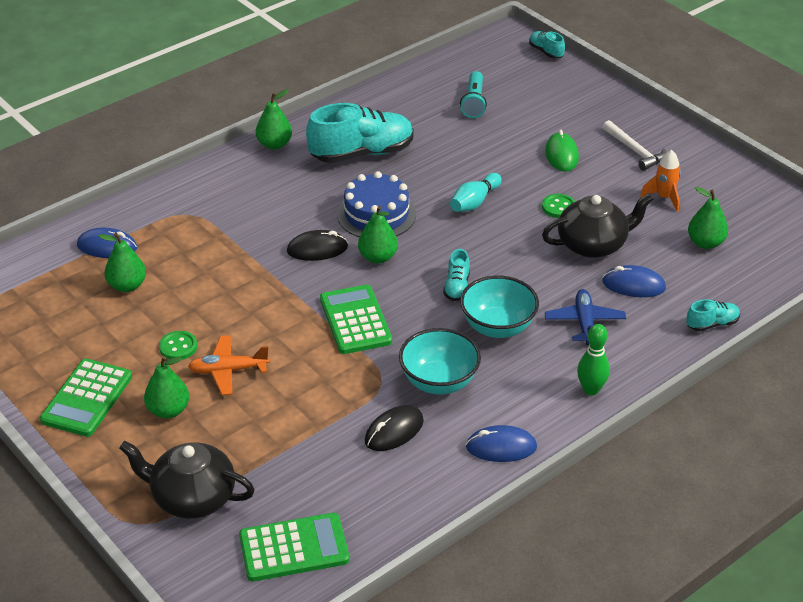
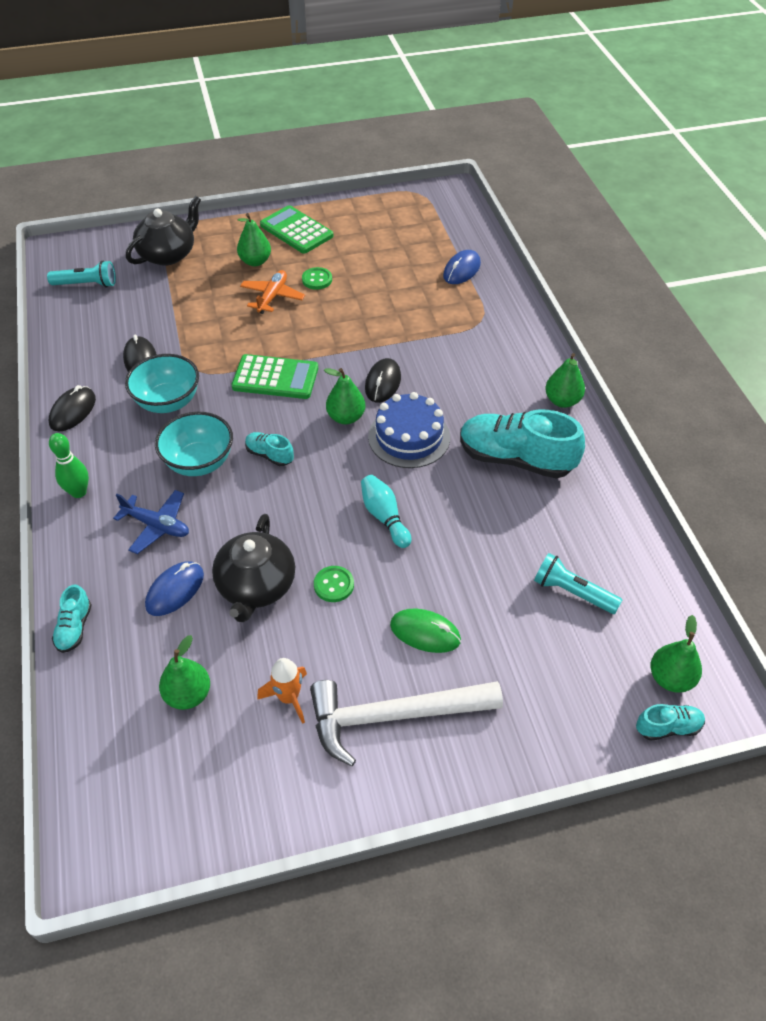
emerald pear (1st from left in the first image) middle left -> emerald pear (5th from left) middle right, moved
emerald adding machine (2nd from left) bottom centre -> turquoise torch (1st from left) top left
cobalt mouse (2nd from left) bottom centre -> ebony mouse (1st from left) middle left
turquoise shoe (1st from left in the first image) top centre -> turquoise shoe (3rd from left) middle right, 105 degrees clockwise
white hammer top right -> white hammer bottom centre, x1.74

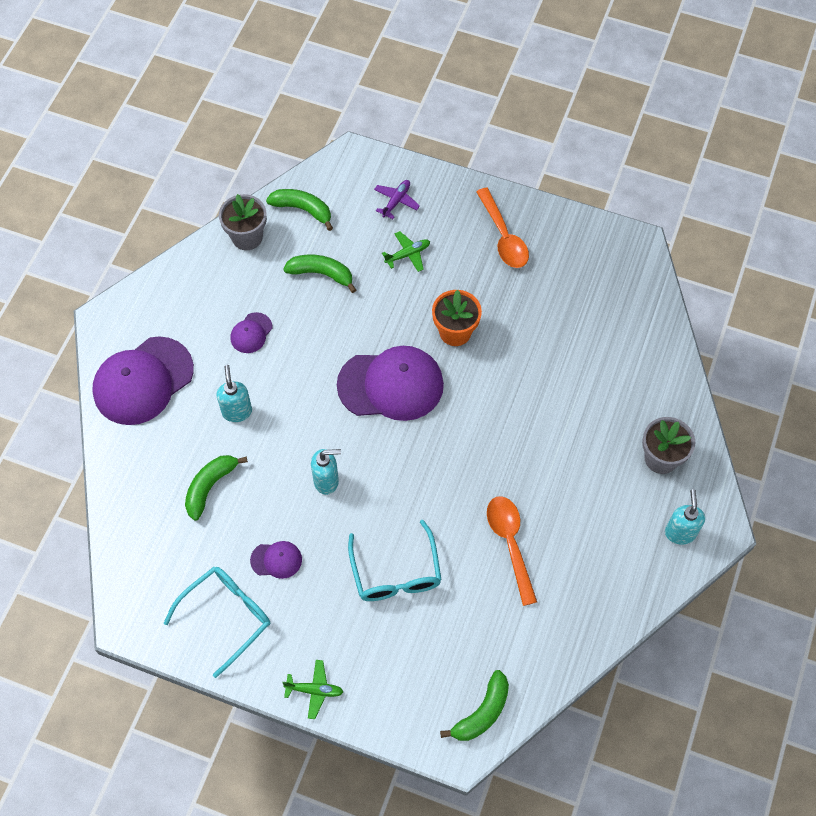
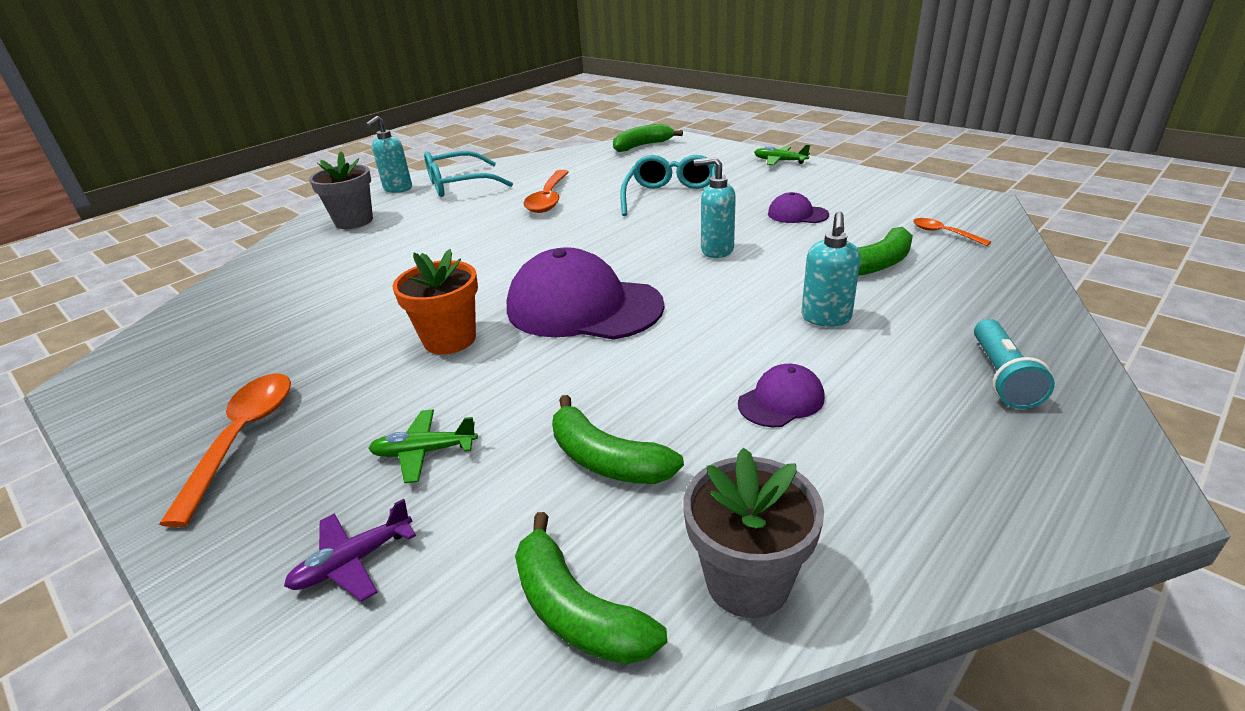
none -> orange-coloured teaspoon (3rd from left) top right
turquoise spectacles (1st from left) bottom left -> turquoise spectacles (1st from left) top centre, moved
violet baseball cap (1st from left) middle left -> turquoise torch middle right

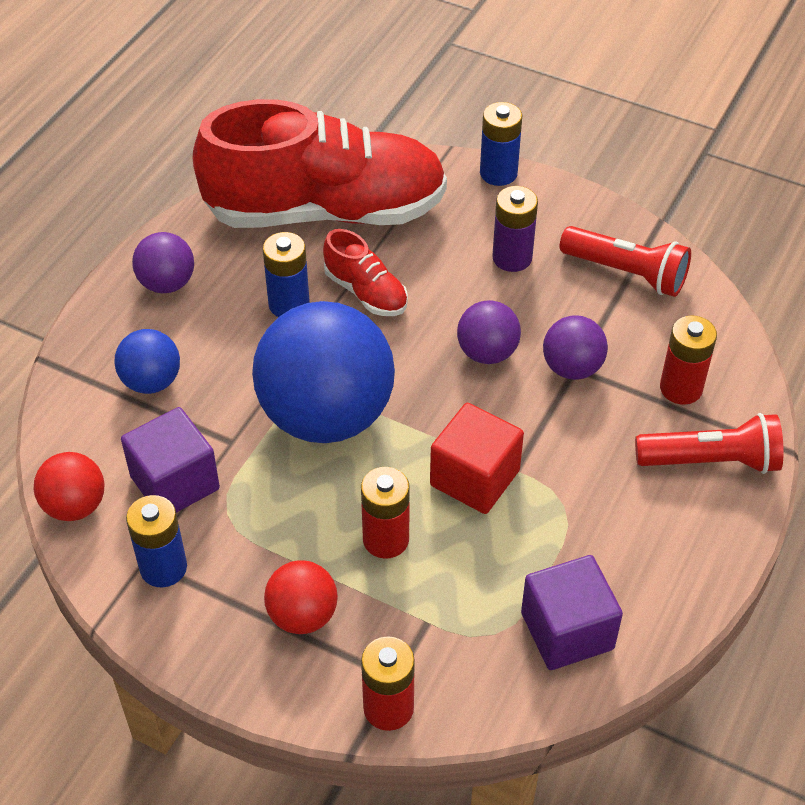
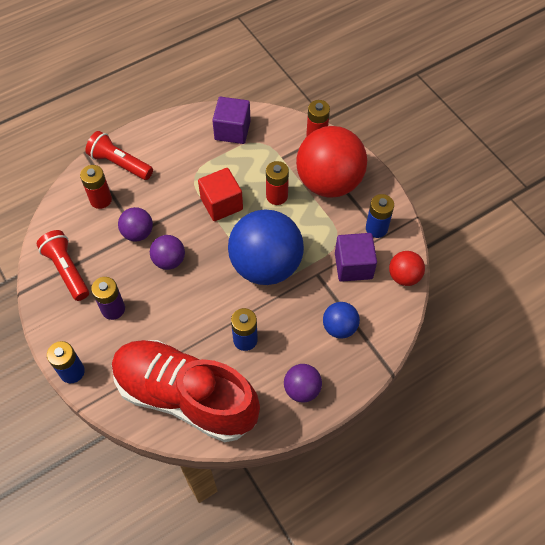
red shoe (2nd from left) centre -> none
red sphere (2nd from left in the first image) bottom centre -> red sphere (1st from left) top centre, x2.11

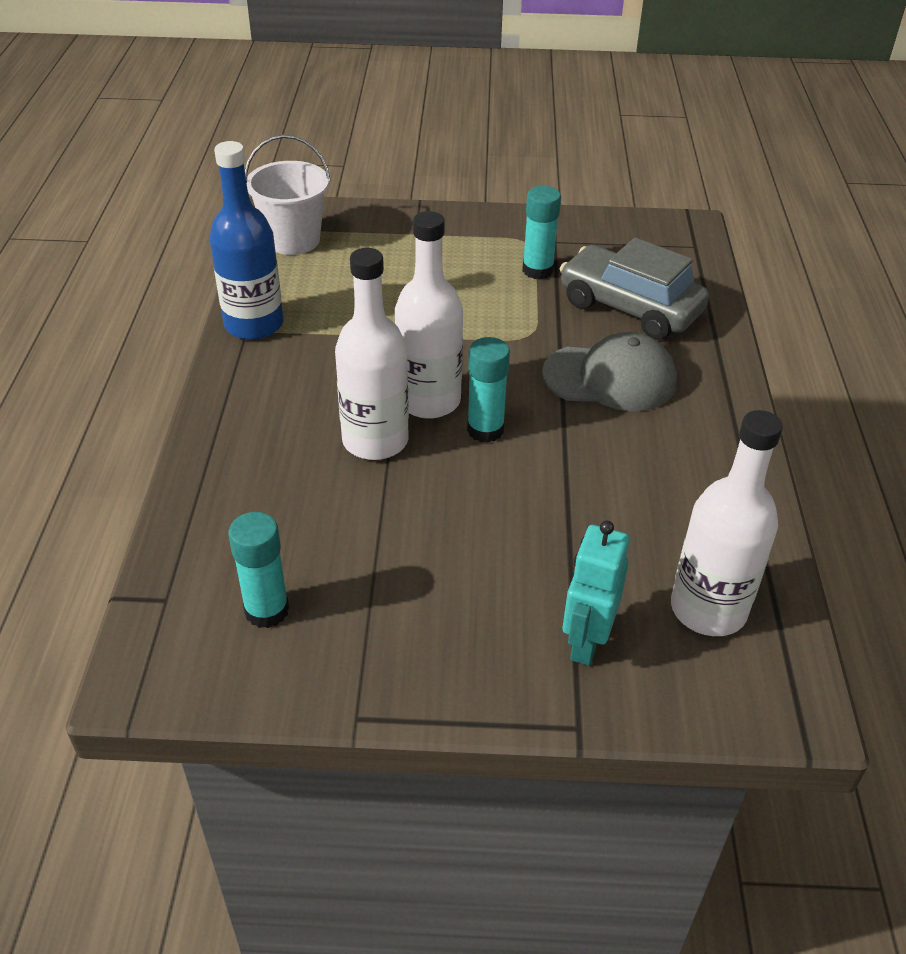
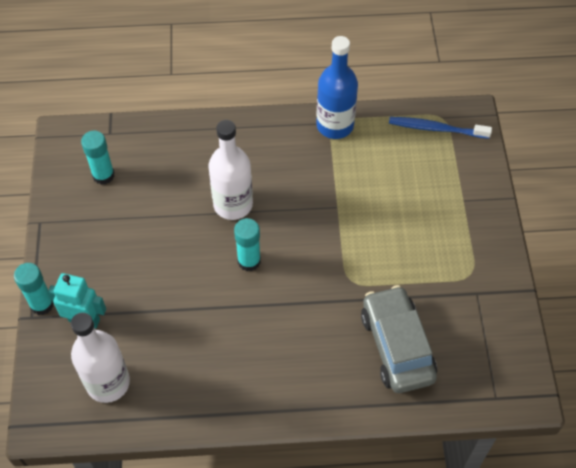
white drink bottle (2nd from left) top centre -> none
ash-grey baseball cap middle right -> none
turquoise stick of glue (3rd from left in the first image) top centre -> turquoise stick of glue (1st from left) middle left, moved
white sand bucket top left -> cobalt dental brush top right
ash-grey toy car top right -> ash-grey toy car bottom right, 45 degrees counterclockwise

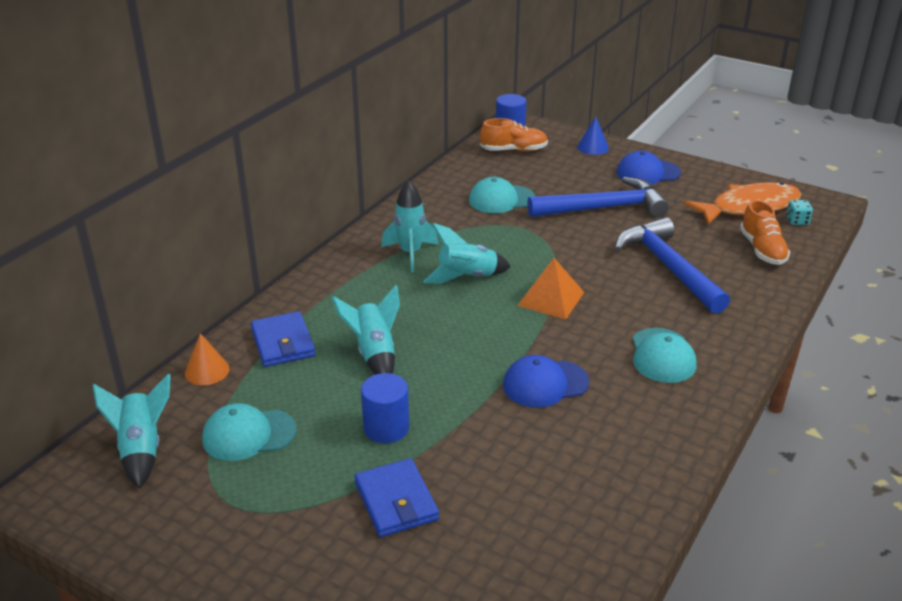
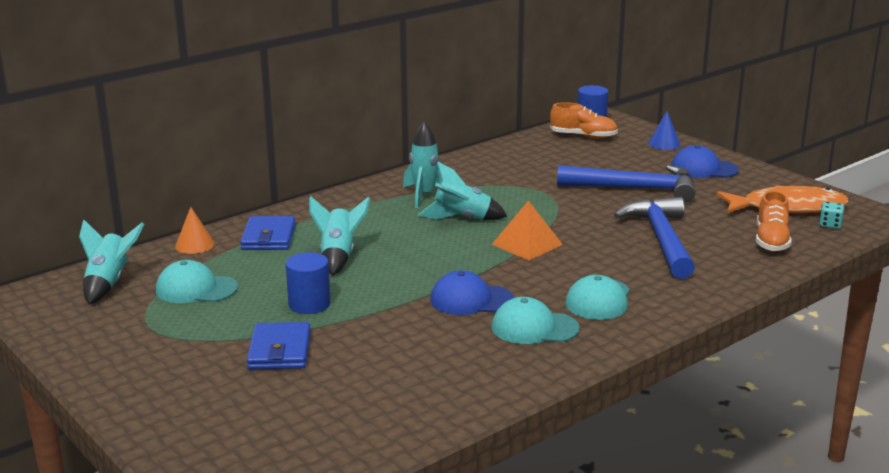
turquoise baseball cap (2nd from left) top centre -> turquoise baseball cap (2nd from left) bottom centre, moved

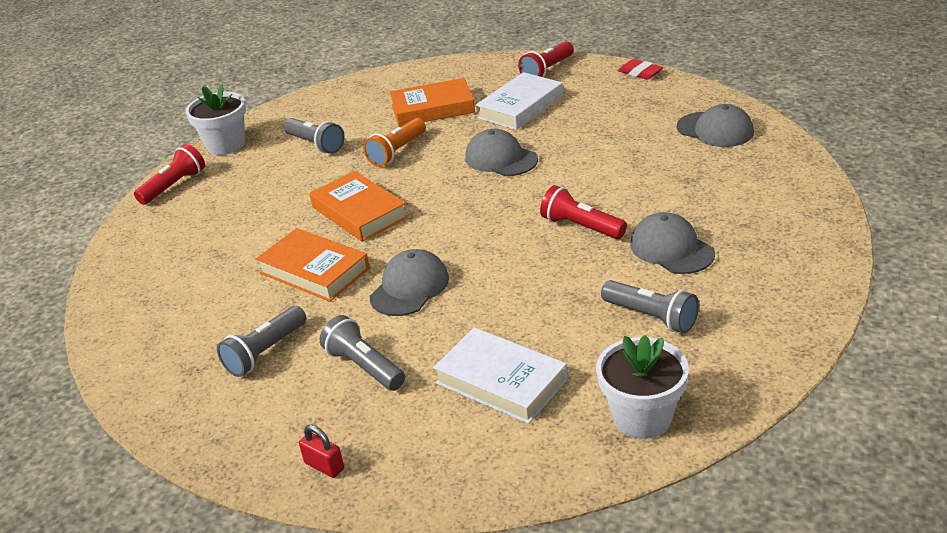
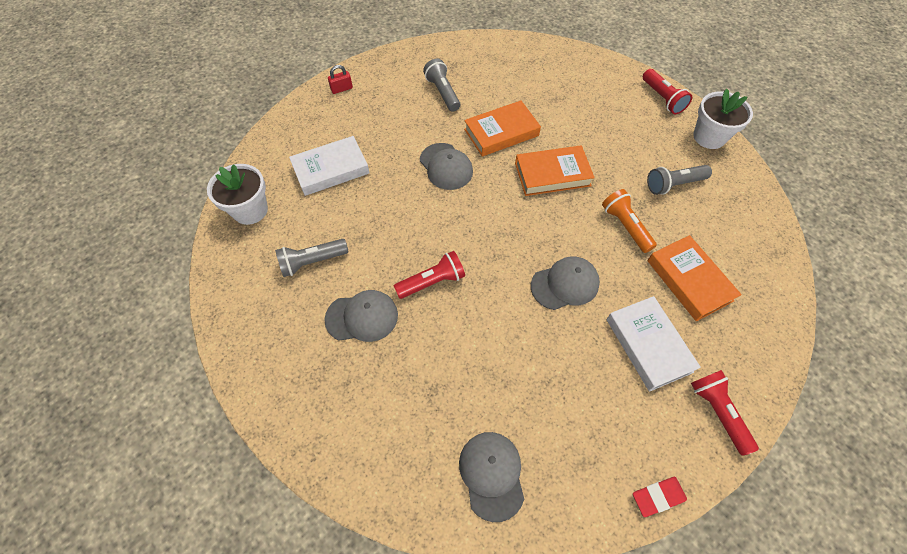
ash-grey torch (3rd from left) centre -> none
orange-coloured hardback (3rd from left) top centre -> orange-coloured hardback (3rd from left) middle right, 45 degrees counterclockwise
ash-grey baseball cap (4th from left in the first image) top right -> ash-grey baseball cap (3rd from left) bottom centre, 105 degrees clockwise

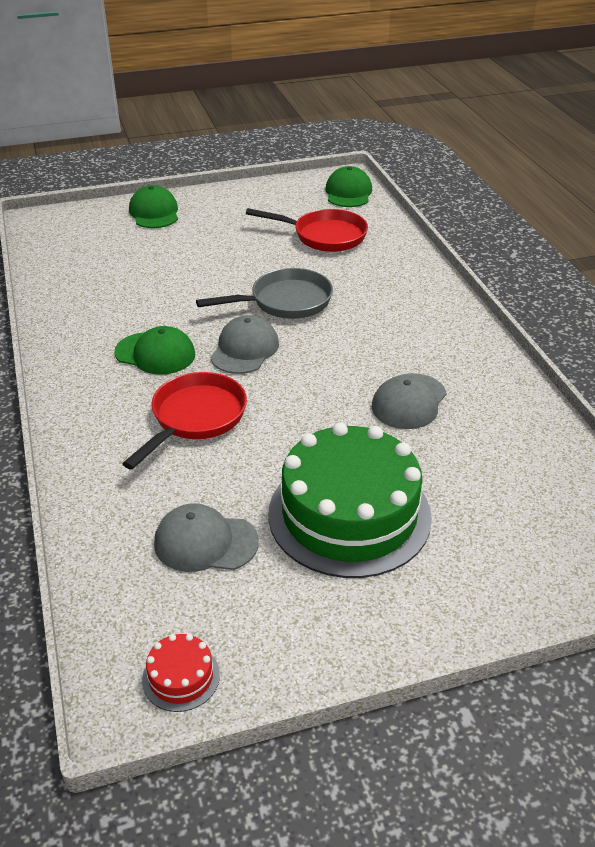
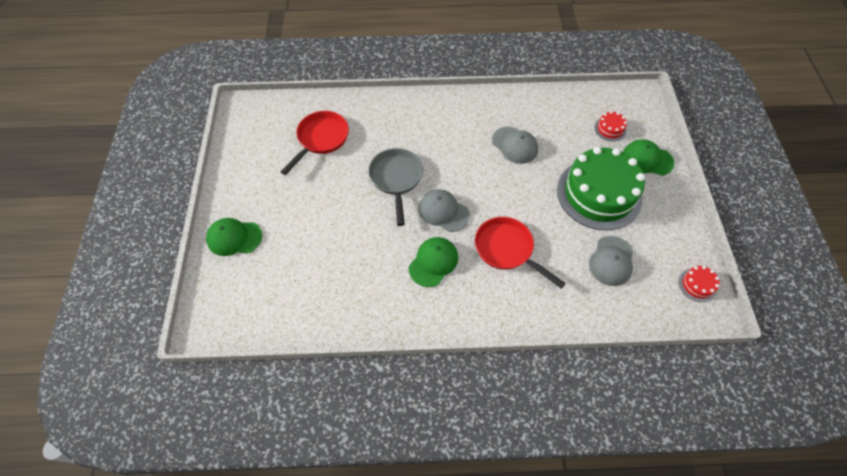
none -> red gateau (1st from left) top right
emerald baseball cap (3rd from left) top centre -> emerald baseball cap (3rd from left) top right, moved

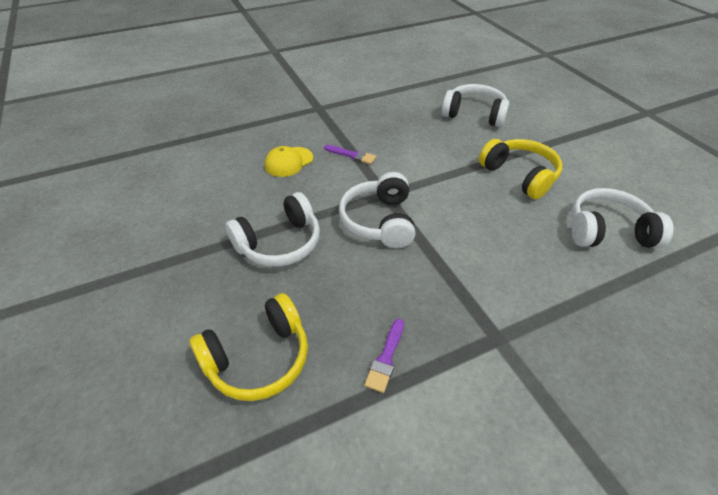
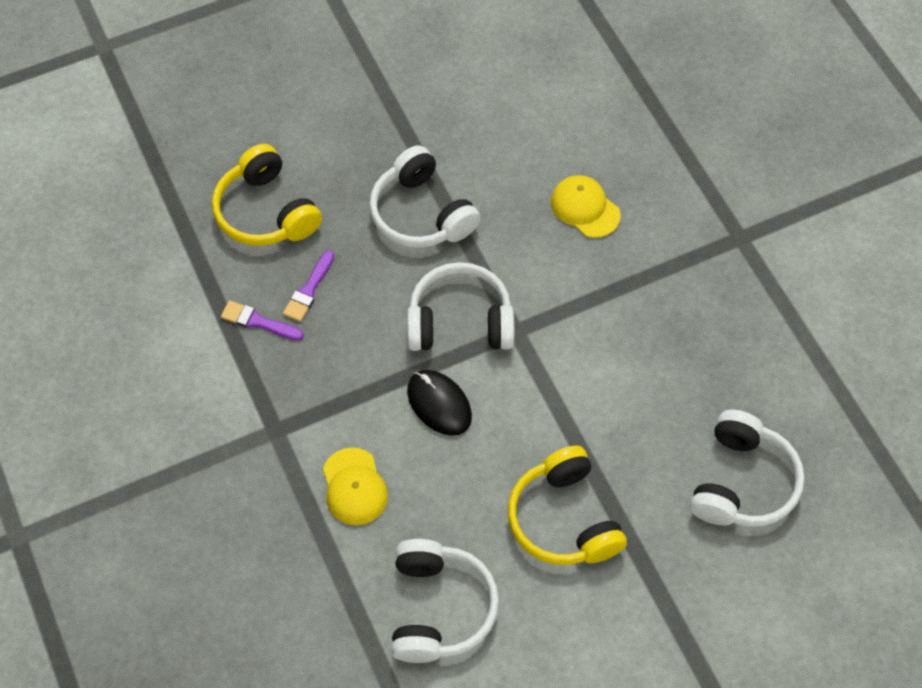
none -> bright yellow baseball cap (1st from left) bottom centre
none -> ebony mouse centre
violet paint brush (1st from left in the first image) top centre -> violet paint brush (2nd from left) centre, moved
bright yellow headphones (2nd from left) middle right -> bright yellow headphones (2nd from left) bottom centre, 105 degrees clockwise

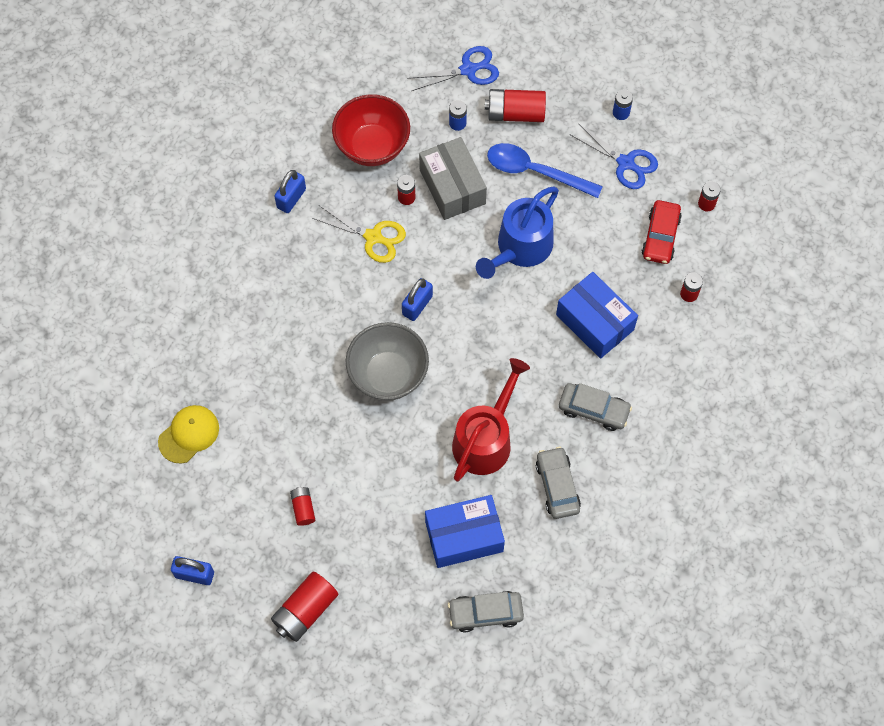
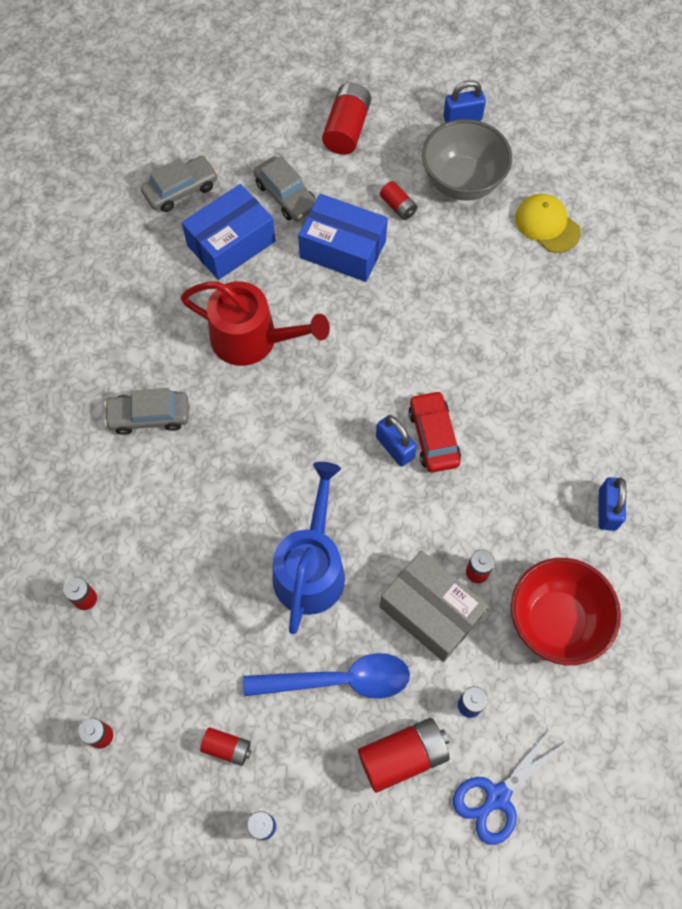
bright yellow pair of scissors top centre -> none
ash-grey bowl centre -> ash-grey bowl top right, moved
ash-grey toy car (2nd from left in the first image) centre -> ash-grey toy car (3rd from left) top centre, moved
cobalt box (2nd from left) middle right -> cobalt box (2nd from left) top centre, moved
red toy car top right -> red toy car centre, moved
cobalt pair of scissors (2nd from left) top right -> red power cell (3rd from left) bottom left
bright yellow baseball cap middle left -> bright yellow baseball cap top right, 120 degrees clockwise
cobalt small lock (3rd from left in the first image) centre -> cobalt small lock (1st from left) centre, 45 degrees counterclockwise
red watering pot centre, 75 degrees counterclockwise

